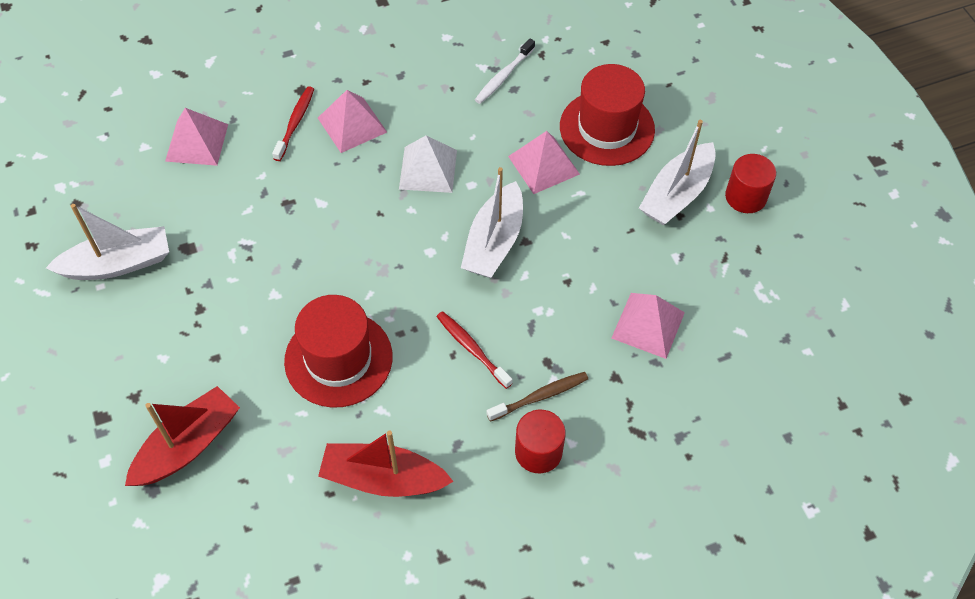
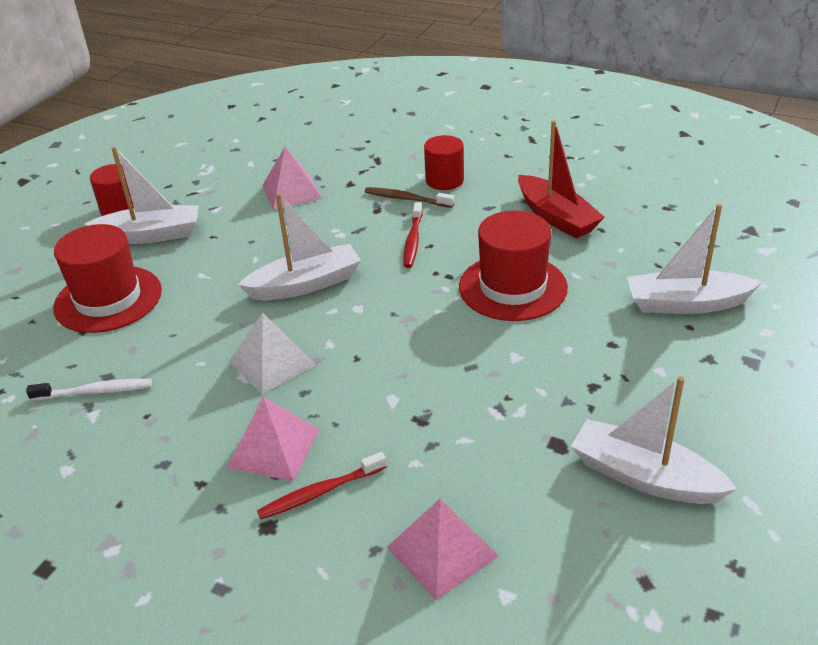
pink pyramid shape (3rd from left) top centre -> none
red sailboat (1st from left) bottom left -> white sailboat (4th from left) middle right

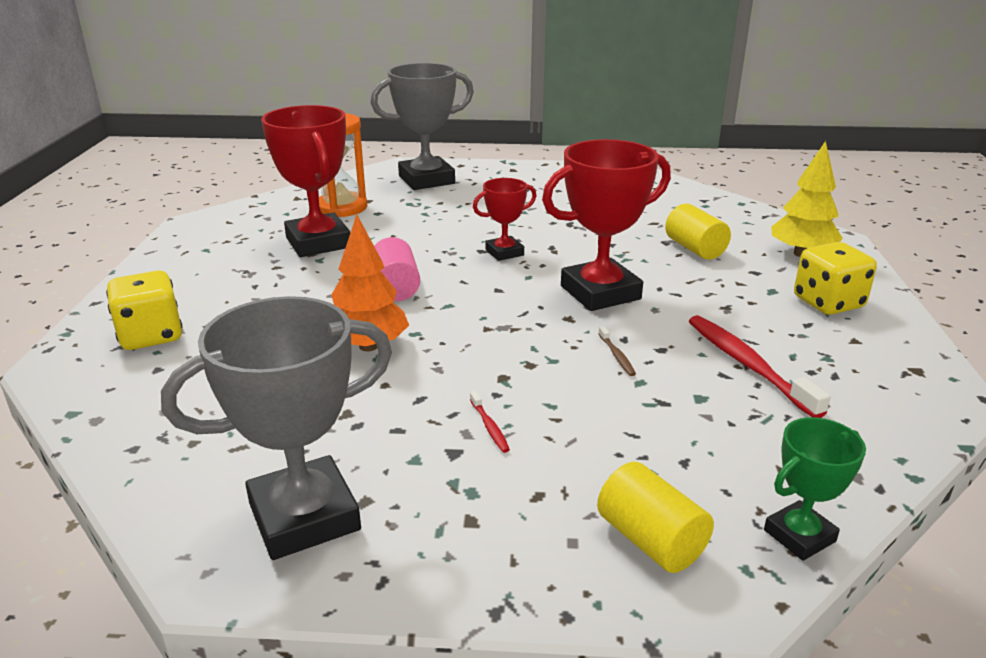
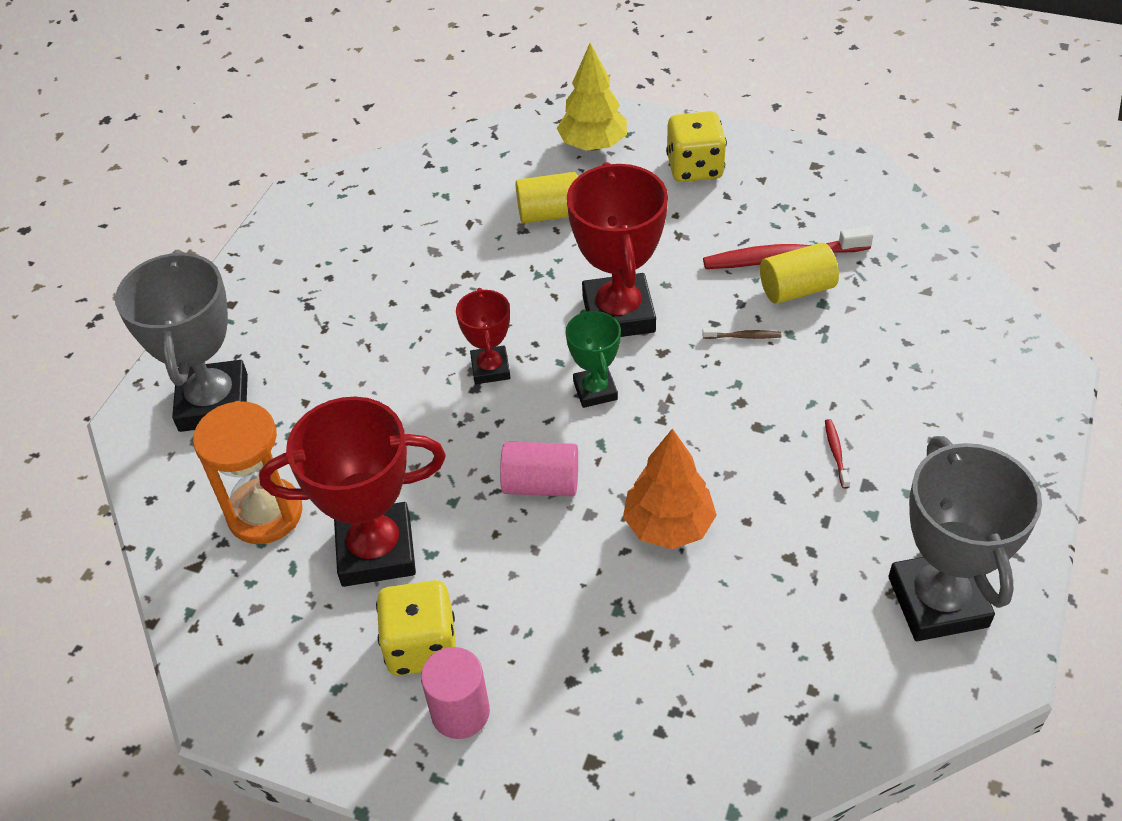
none -> pink solid cylinder (1st from left) bottom centre
bright yellow dice (1st from left) middle left -> bright yellow dice (1st from left) bottom centre, moved
bright yellow solid cylinder (1st from left in the first image) bottom centre -> bright yellow solid cylinder (2nd from left) top right, moved
emerald award cup bottom right -> emerald award cup centre, moved
red dental brush (1st from left in the first image) centre -> red dental brush (2nd from left) middle right, 90 degrees counterclockwise

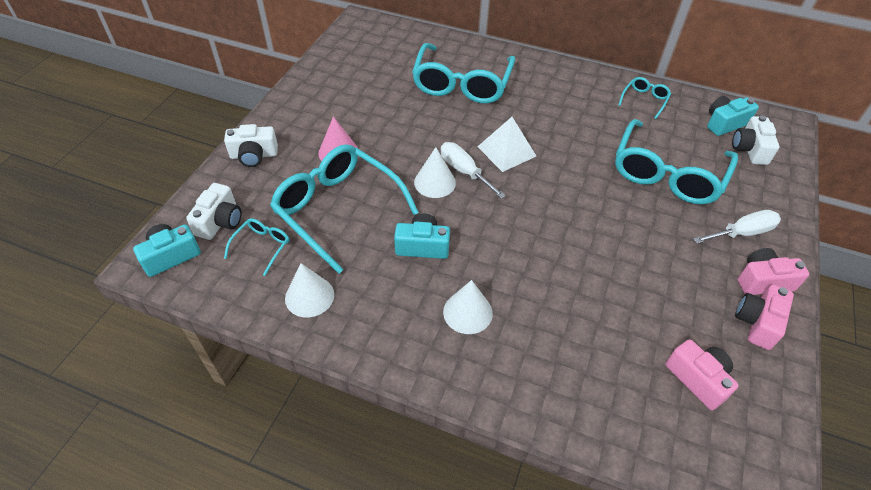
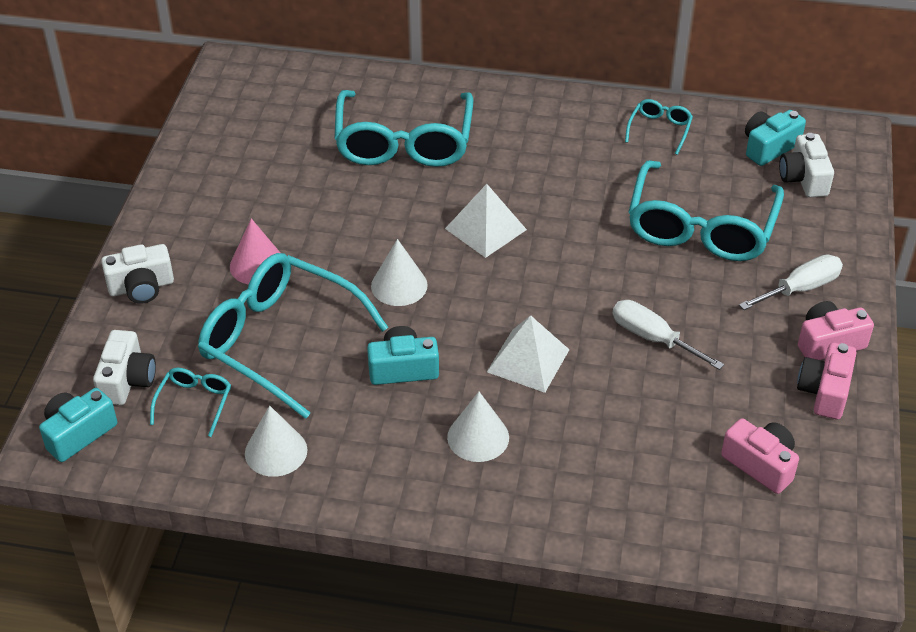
none -> white pyramid shape (2nd from left) centre
white hand screwdriver (1st from left) centre -> white hand screwdriver (1st from left) middle right, moved

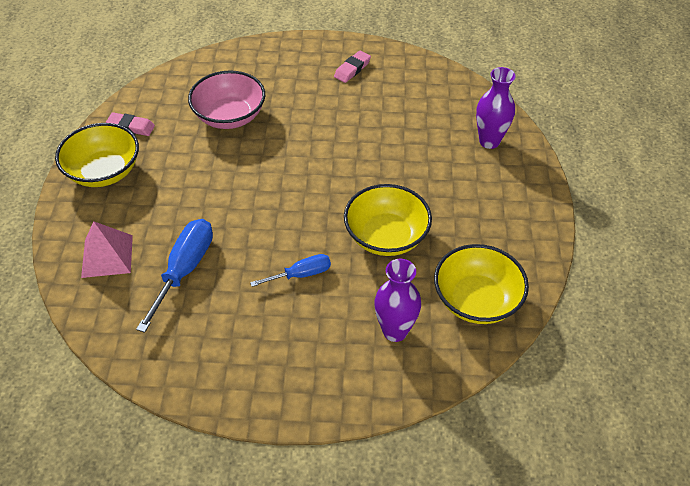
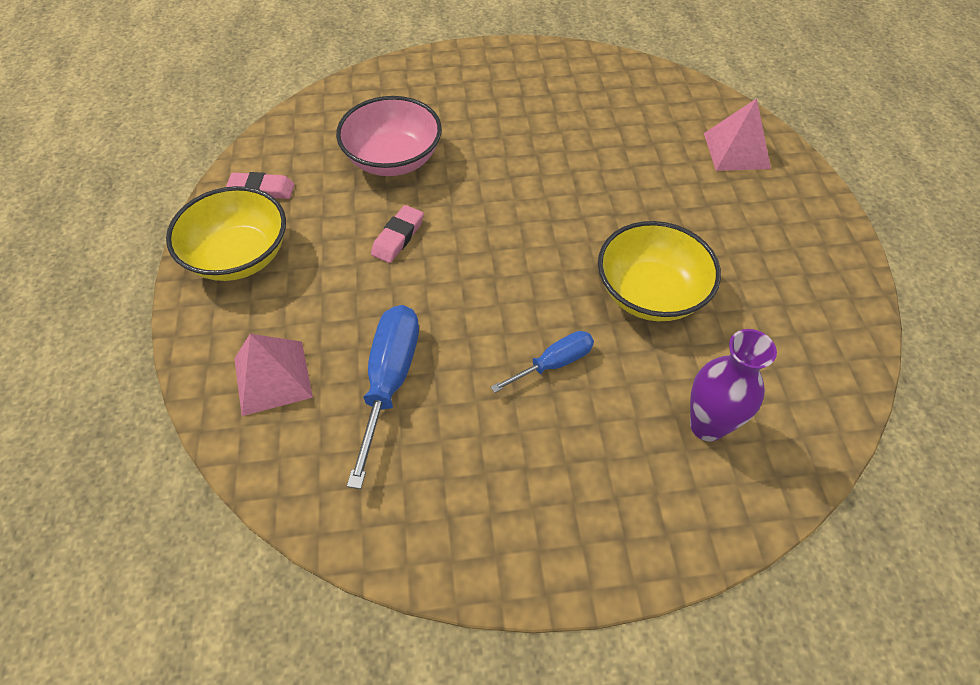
bright yellow bowl (3rd from left) middle right -> none
pink pencil eraser (2nd from left) top centre -> pink pencil eraser (2nd from left) centre, moved
violet vase (2nd from left) top right -> pink pyramid shape (2nd from left) top right

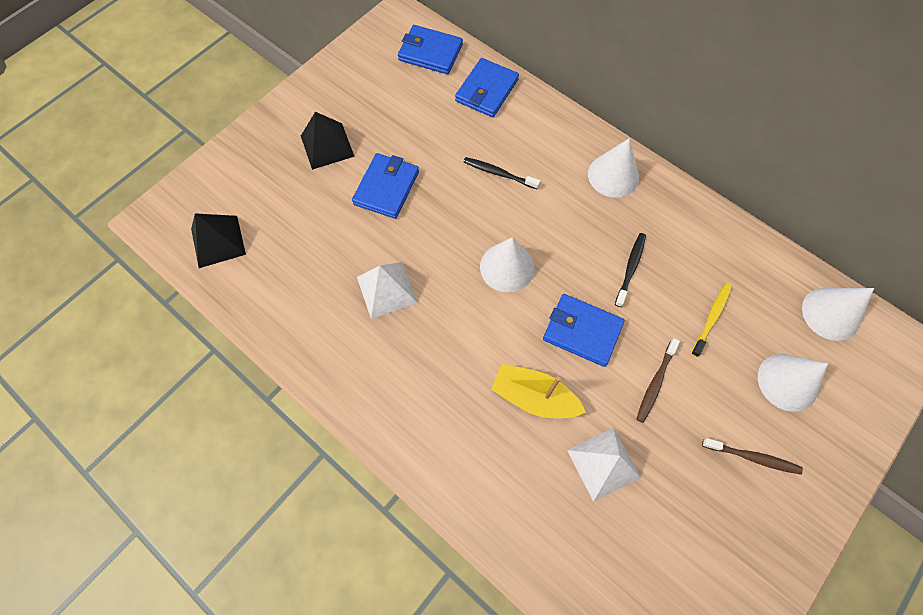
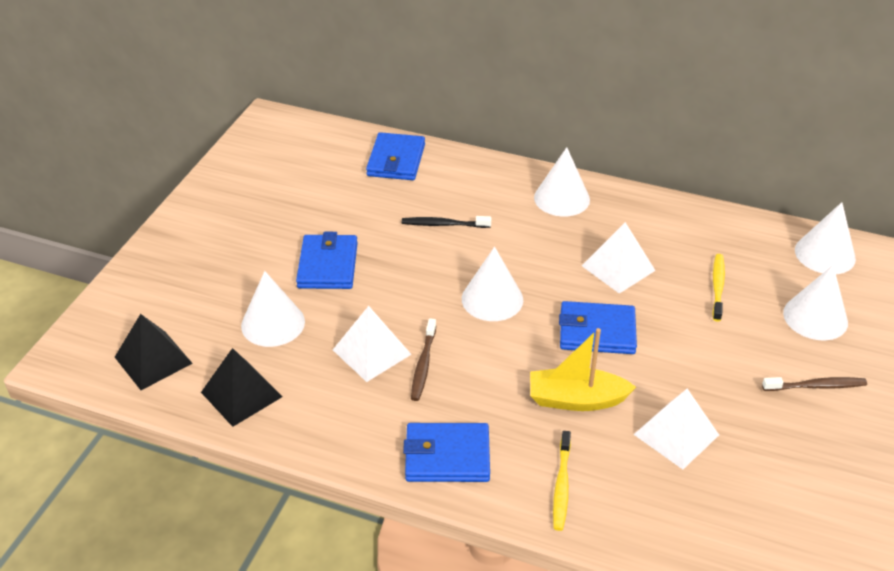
none -> white cone shape (1st from left) middle left
none -> bright yellow dental brush (1st from left) bottom centre
ebony pyramid shape (2nd from left) top centre -> ebony pyramid shape (2nd from left) bottom left, moved
cobalt billfold (2nd from left in the first image) top centre -> cobalt billfold (3rd from left) bottom centre, moved
brown dental brush (1st from left) middle right -> brown dental brush (1st from left) centre, moved
ebony dental brush (2nd from left) middle right -> white pyramid shape (2nd from left) middle right

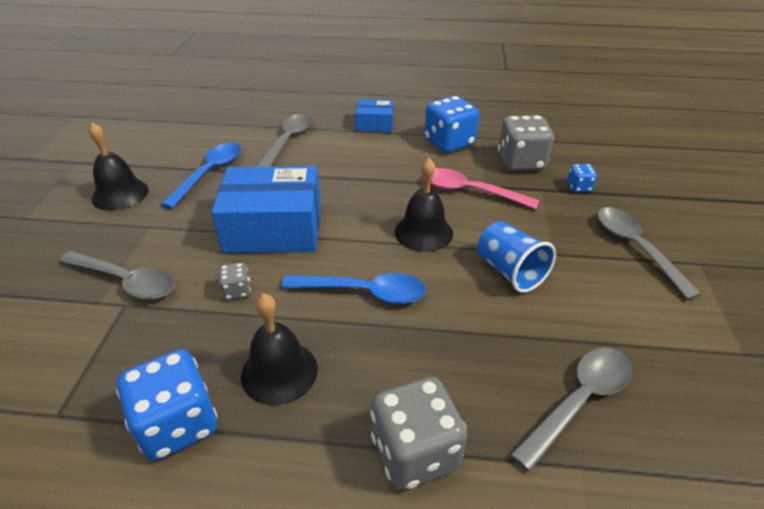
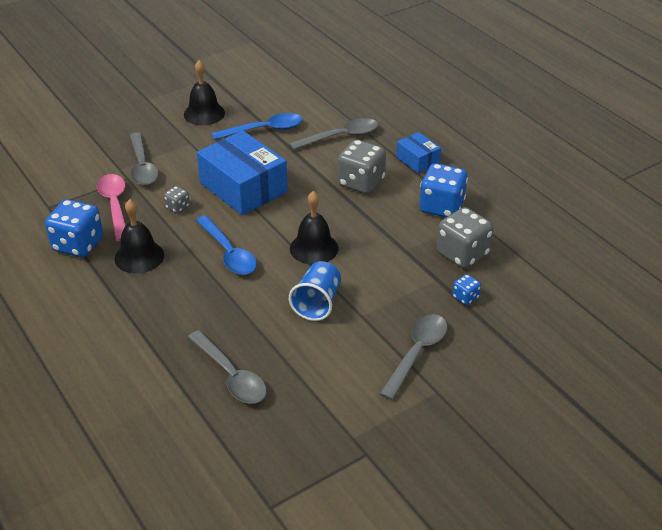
ash-grey dice (2nd from left) bottom centre -> ash-grey dice (2nd from left) top centre, moved
pink teaspoon centre -> pink teaspoon middle left, moved
ash-grey teaspoon (3rd from left in the first image) bottom right -> ash-grey teaspoon (2nd from left) bottom centre, 45 degrees clockwise

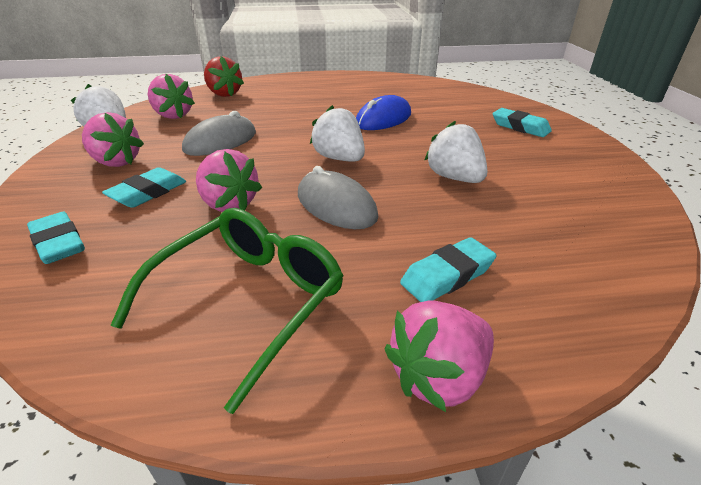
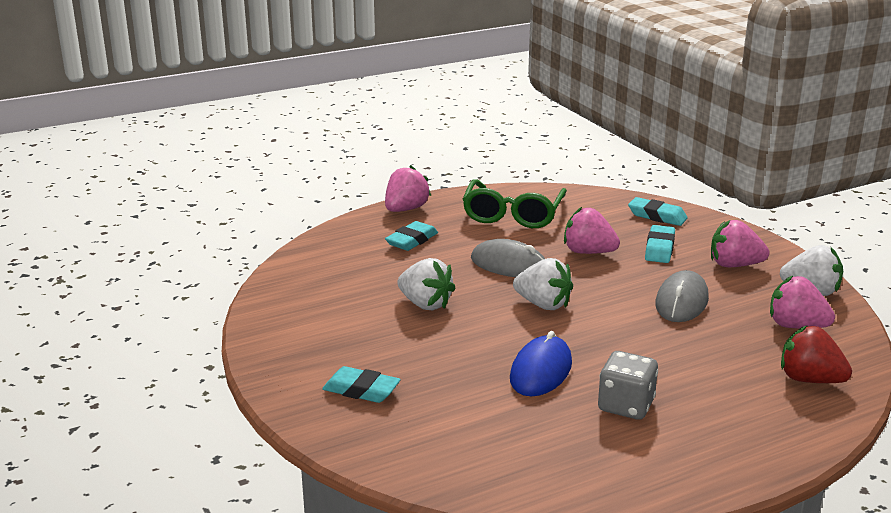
none -> ash-grey dice bottom right

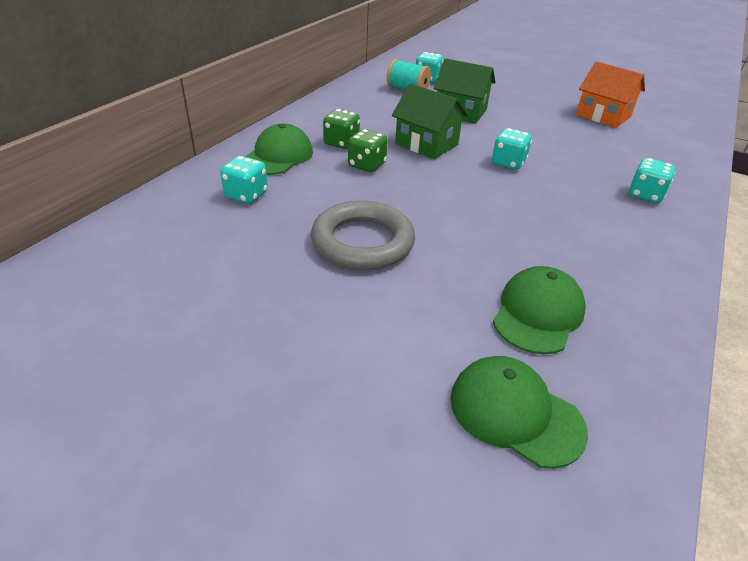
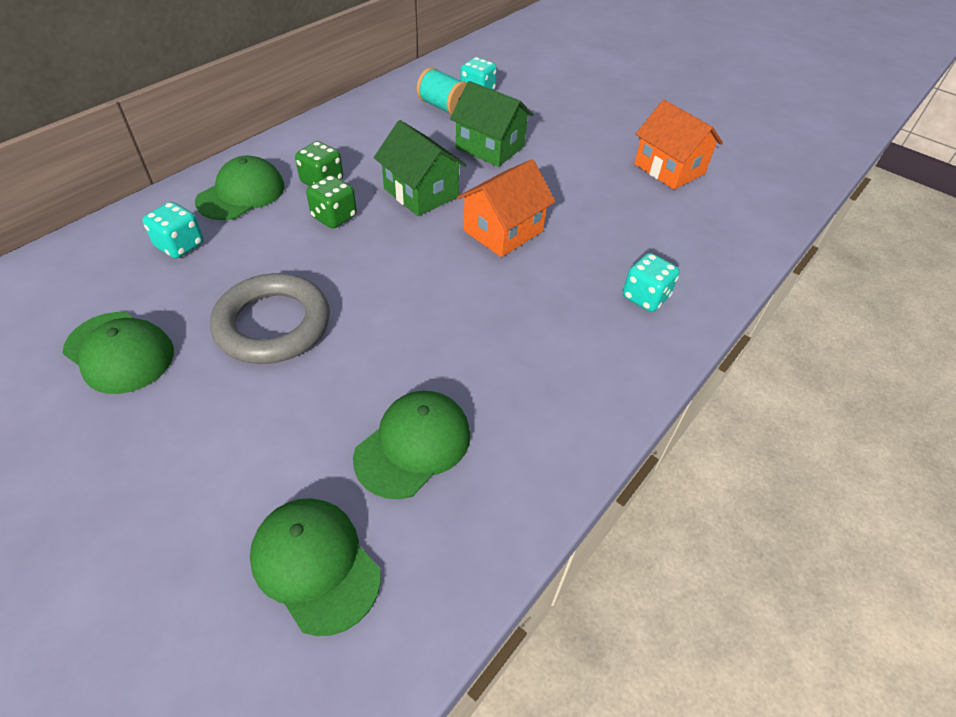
none -> emerald baseball cap (1st from left) middle left
turquoise dice (3rd from left) top right -> orange-coloured cottage (1st from left) top centre

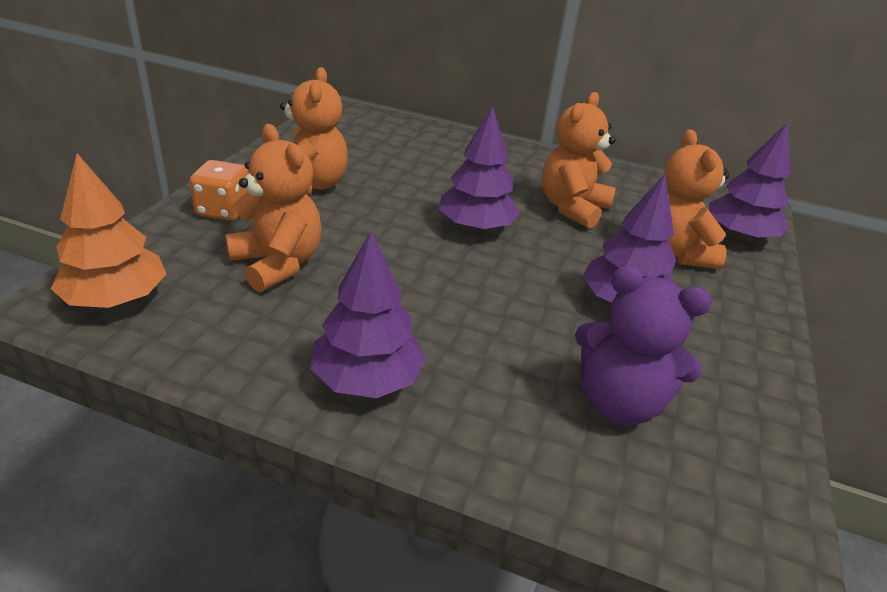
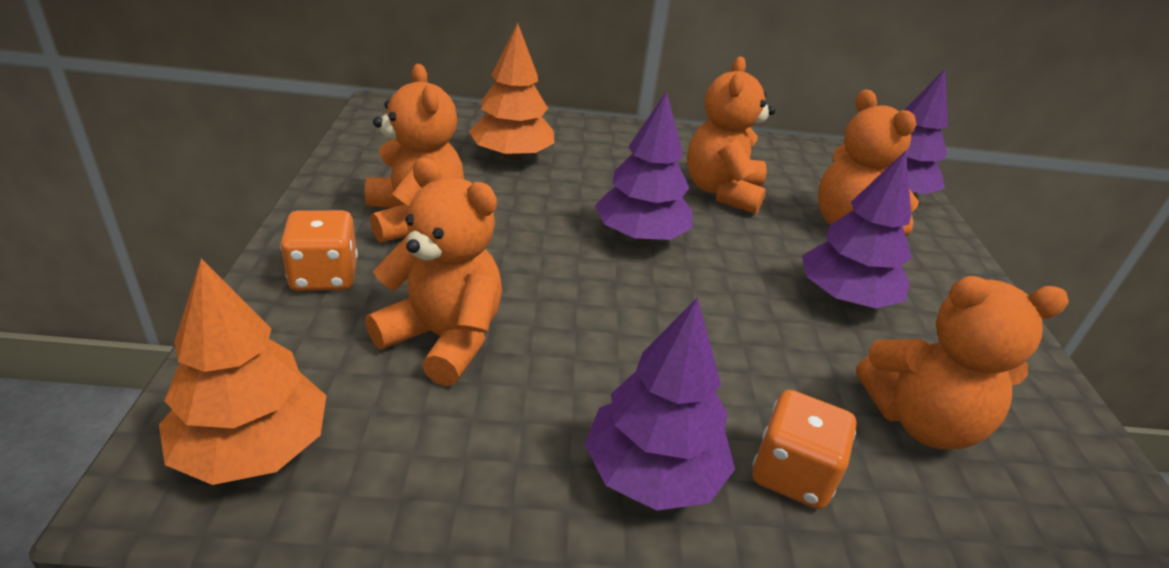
none -> orange-coloured fir tree (2nd from left) top centre
none -> orange-coloured dice (2nd from left) bottom right
violet teddy bear middle right -> orange-coloured teddy bear (5th from left) middle right

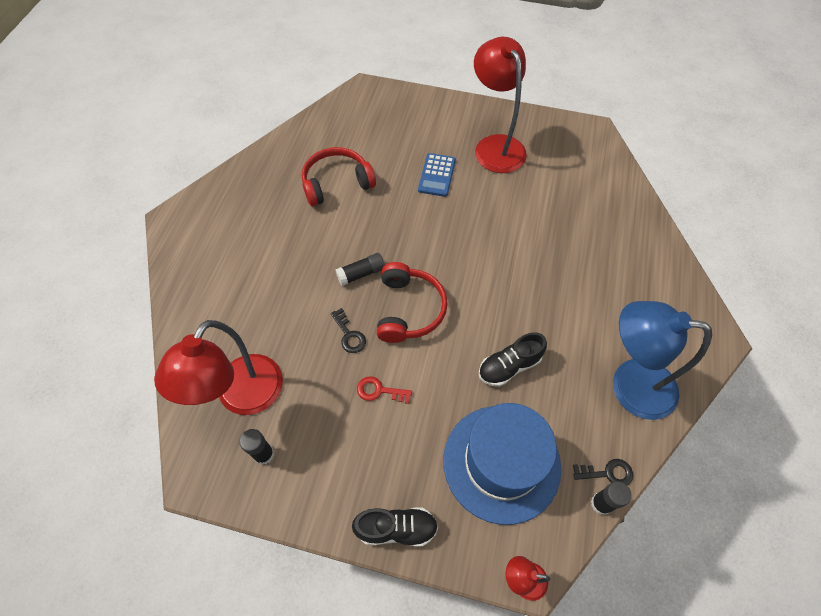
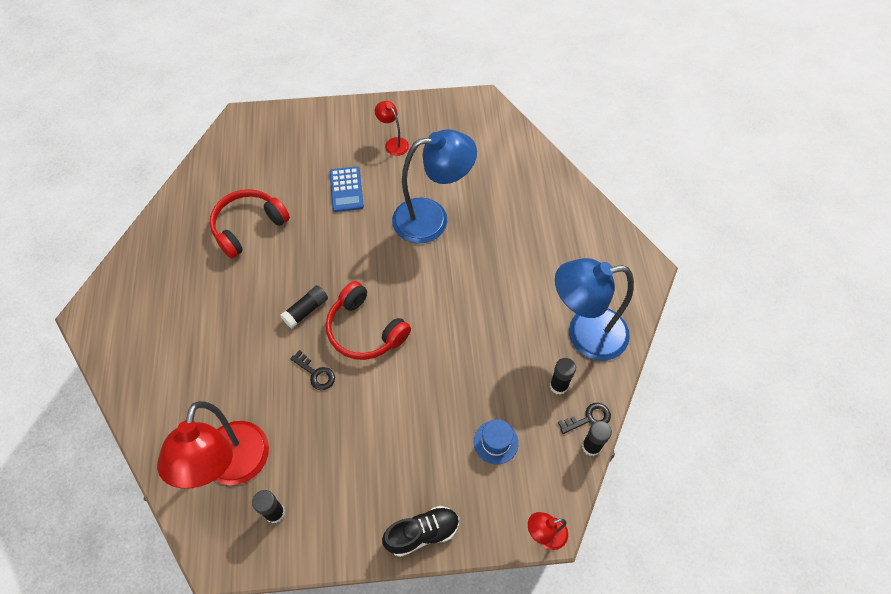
red key centre -> none
ebony shoe (2nd from left) centre -> none
none -> cobalt lamp (1st from left) top centre
none -> ebony stick of glue (3rd from left) centre
red headphones (2nd from left) centre, 150 degrees clockwise
cobalt hat bottom centre, x0.41
red lamp (2nd from left) top centre, x0.46

